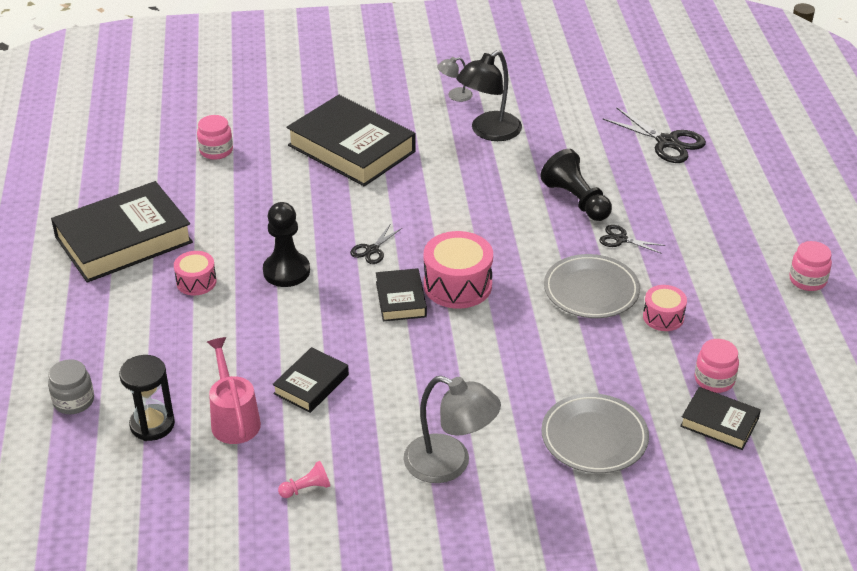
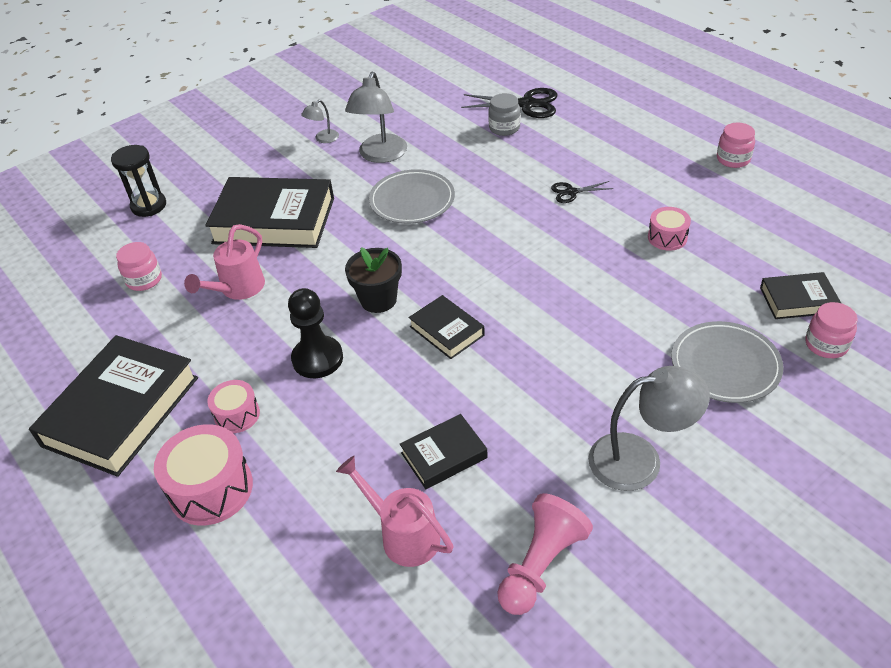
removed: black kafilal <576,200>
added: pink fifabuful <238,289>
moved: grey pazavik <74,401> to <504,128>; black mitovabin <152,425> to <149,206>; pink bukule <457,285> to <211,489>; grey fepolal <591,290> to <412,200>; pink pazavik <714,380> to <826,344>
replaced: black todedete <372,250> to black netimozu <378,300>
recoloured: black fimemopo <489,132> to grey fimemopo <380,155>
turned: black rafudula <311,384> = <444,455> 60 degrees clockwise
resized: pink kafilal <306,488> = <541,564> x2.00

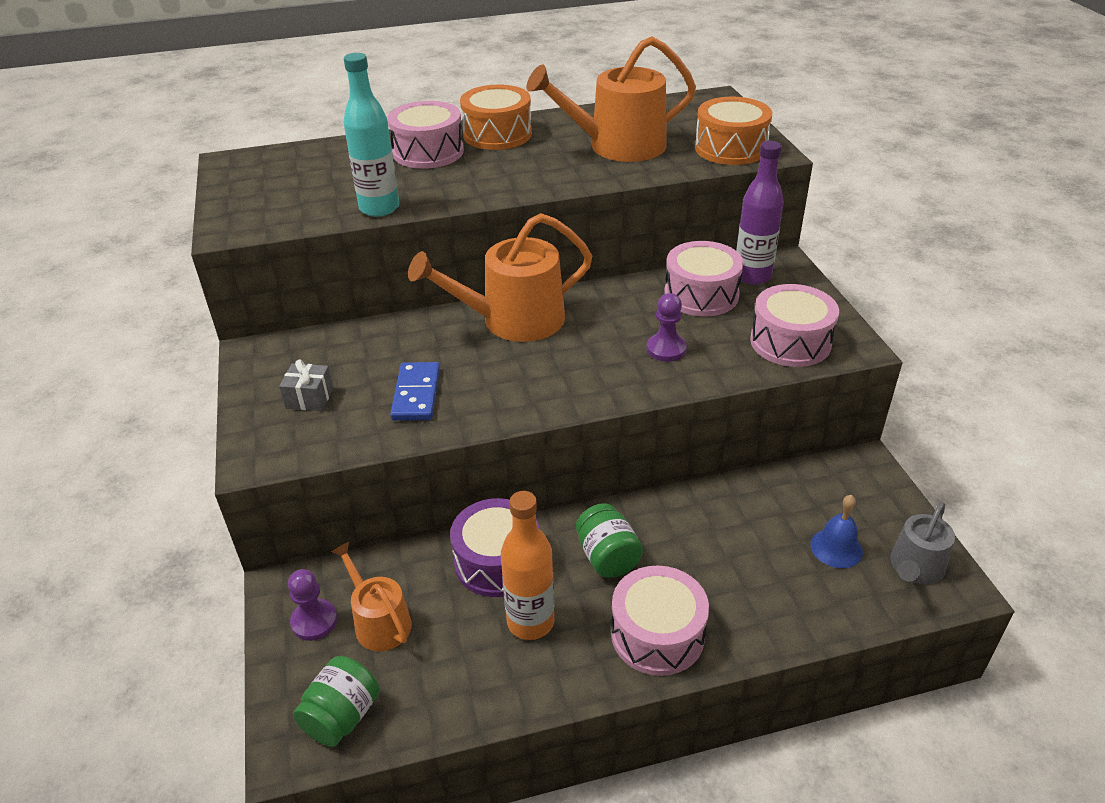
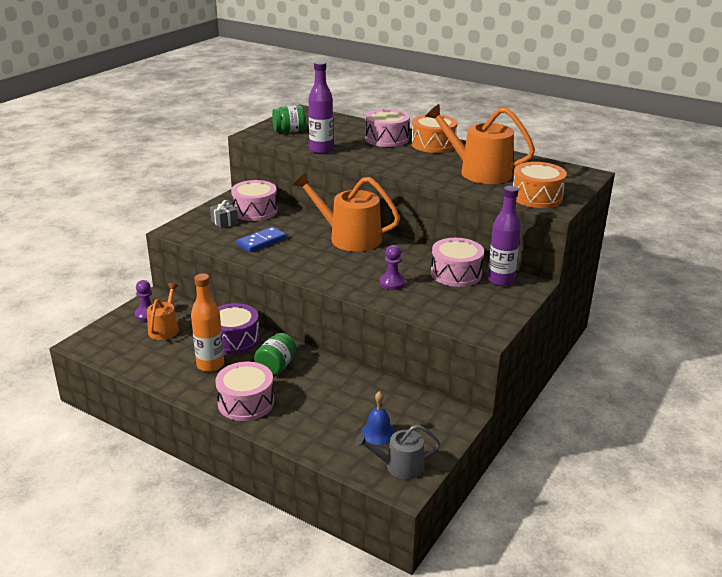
moved: green pazavik <342,716> to <289,131>; pink bukule <790,342> to <255,211>
recoloured: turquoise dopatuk <379,208> to purple dopatuk <321,150>

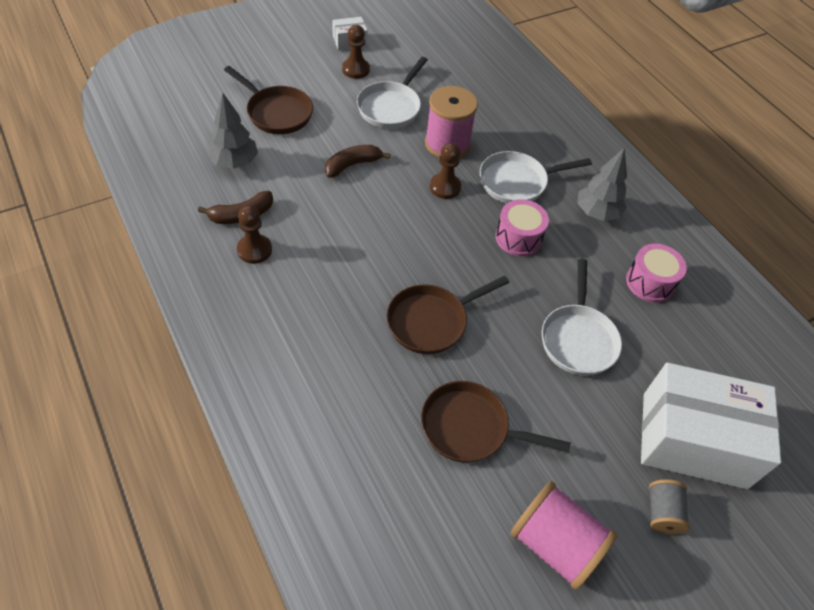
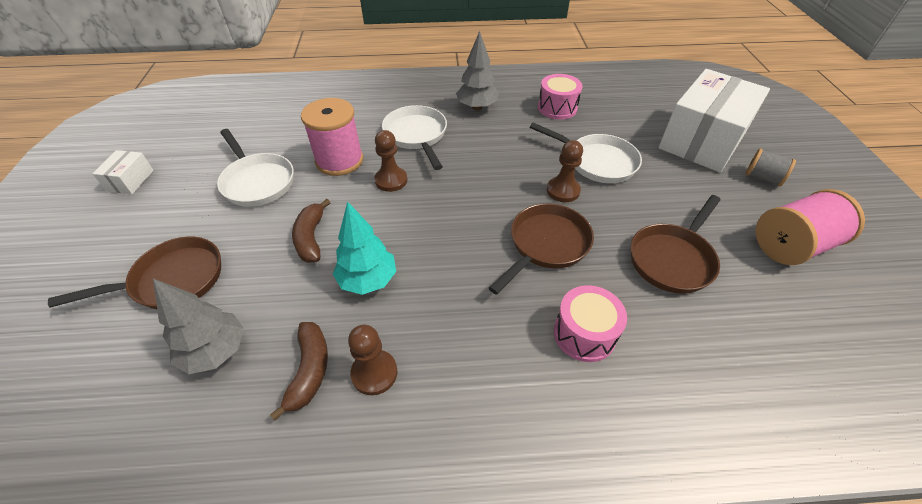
added: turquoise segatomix <368,280>
moved: brown kafilal <355,69> to <563,191>; pink bukule <518,238> to <584,334>
turned: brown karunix <431,321> = <546,245> 135 degrees counterclockwise; white karunix <517,182> = <416,135> 150 degrees clockwise

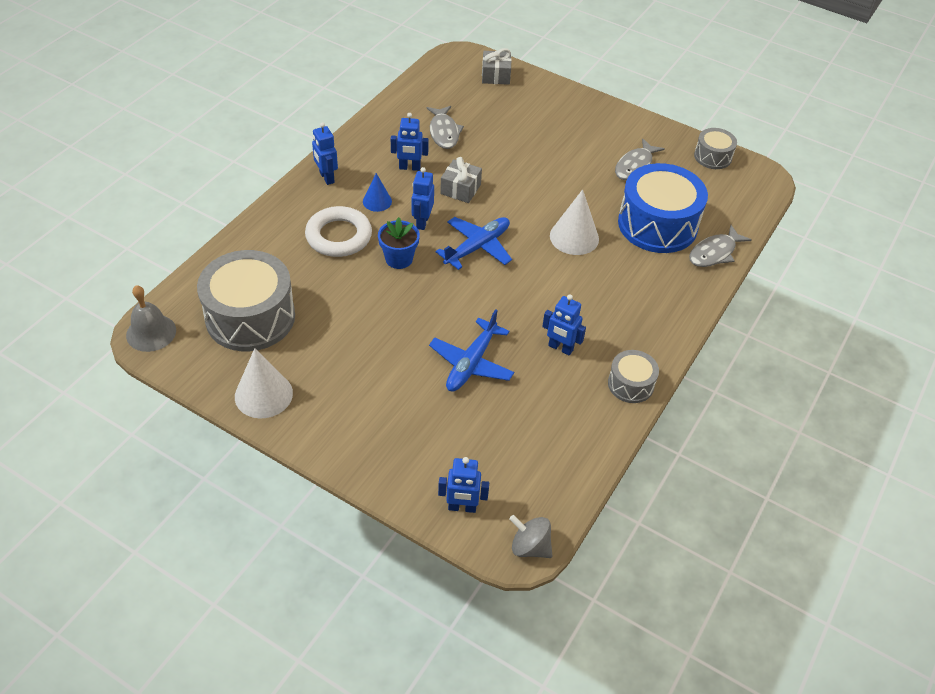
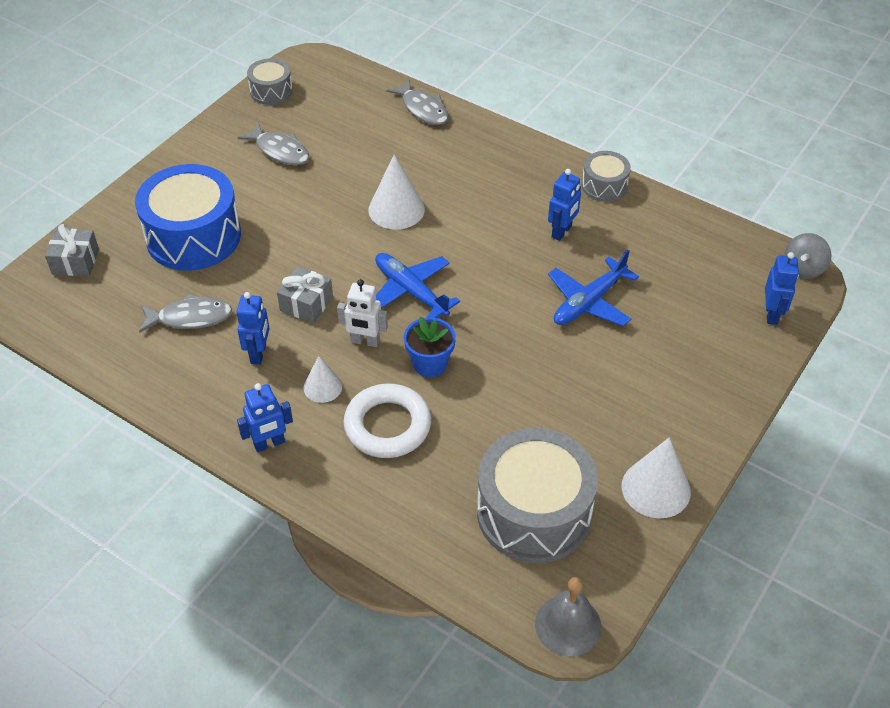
moved: blue bukule <657,224> to <193,236>
recoloured: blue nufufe <377,201> to white nufufe <322,387>; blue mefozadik <422,222> to white mefozadik <365,341>
turned: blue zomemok <471,363> = <589,302> 105 degrees clockwise

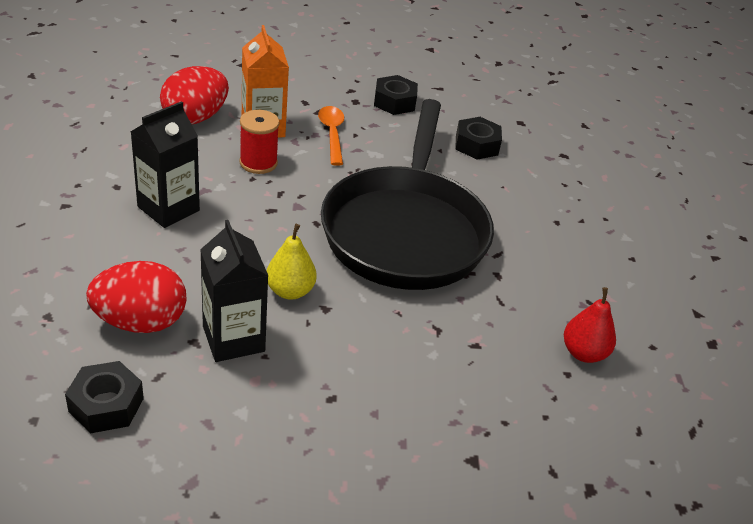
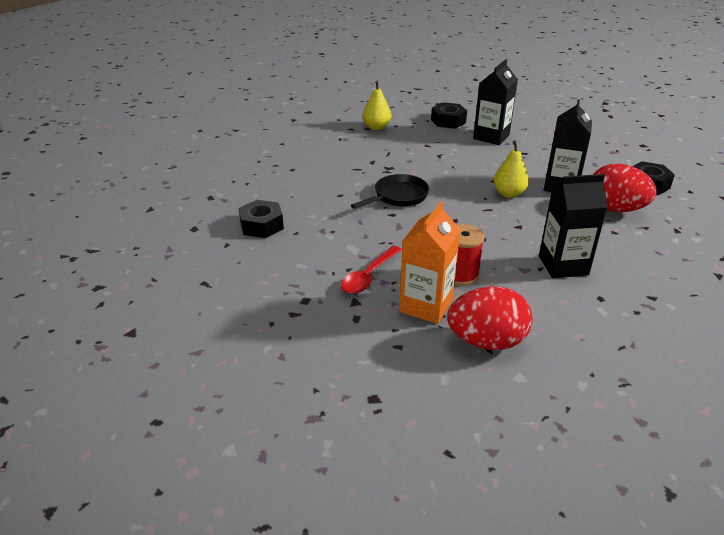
added: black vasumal <491,137>
moved: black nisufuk <394,102> to <448,121>
recoloured: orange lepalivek <332,134> to red lepalivek <368,276>; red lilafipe <583,353> to yellow lilafipe <376,127>
resized: black karunix <405,230> = <398,196> x0.42

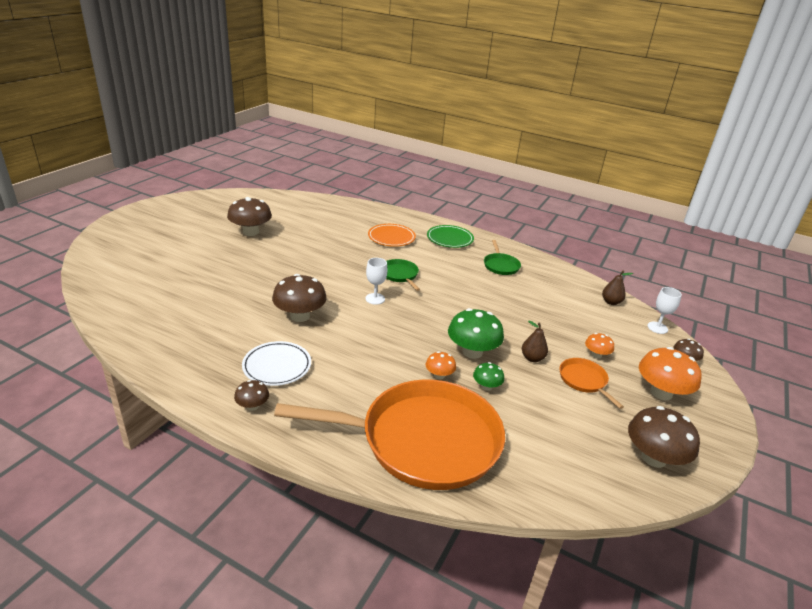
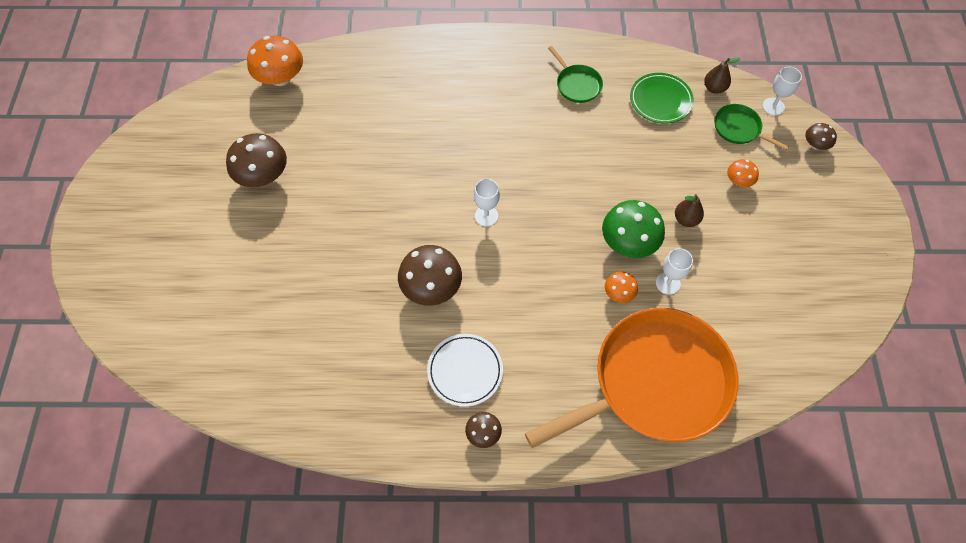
removed: orange fepolal <391,238>; orange karunix <584,380>; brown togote <654,458>
moved: green karunix <399,275> to <739,128>; green fepolal <450,239> to <660,100>; orange togote <661,393> to <280,78>
replaced: green togote <486,386> to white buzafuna <668,283>

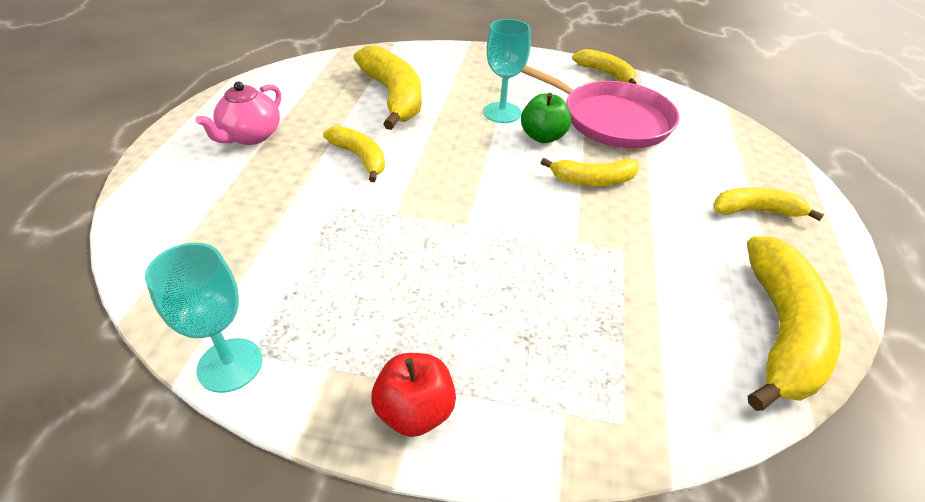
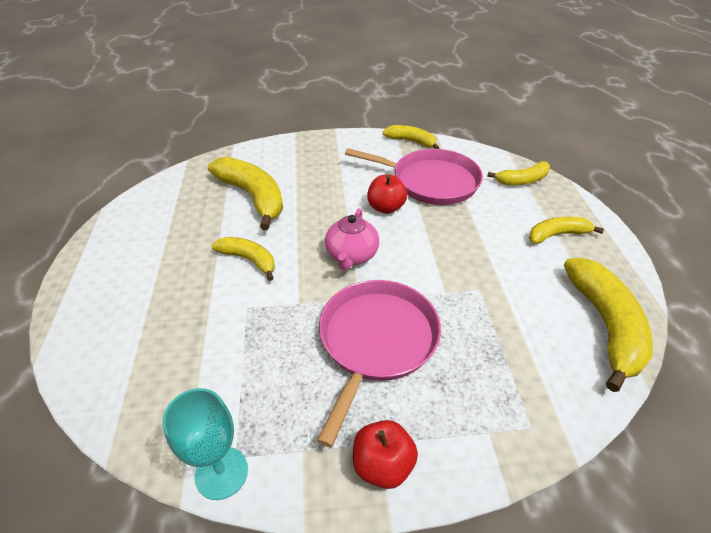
removed: turquoise buzafuna <502,113>
added: pink karunix <376,341>
moved: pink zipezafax <250,136> to <351,256>; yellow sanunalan <592,180> to <522,180>
recoloured: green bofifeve <543,137> to red bofifeve <386,208>

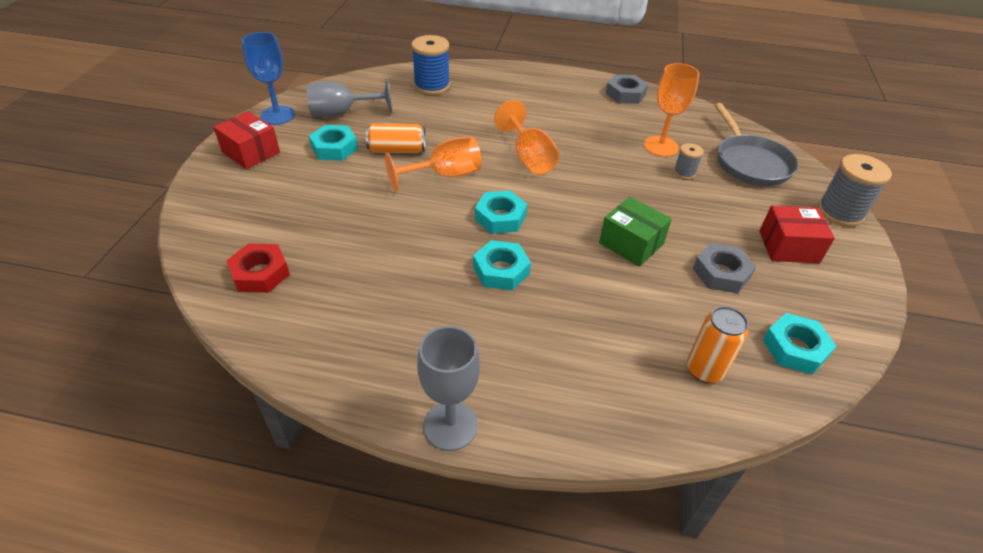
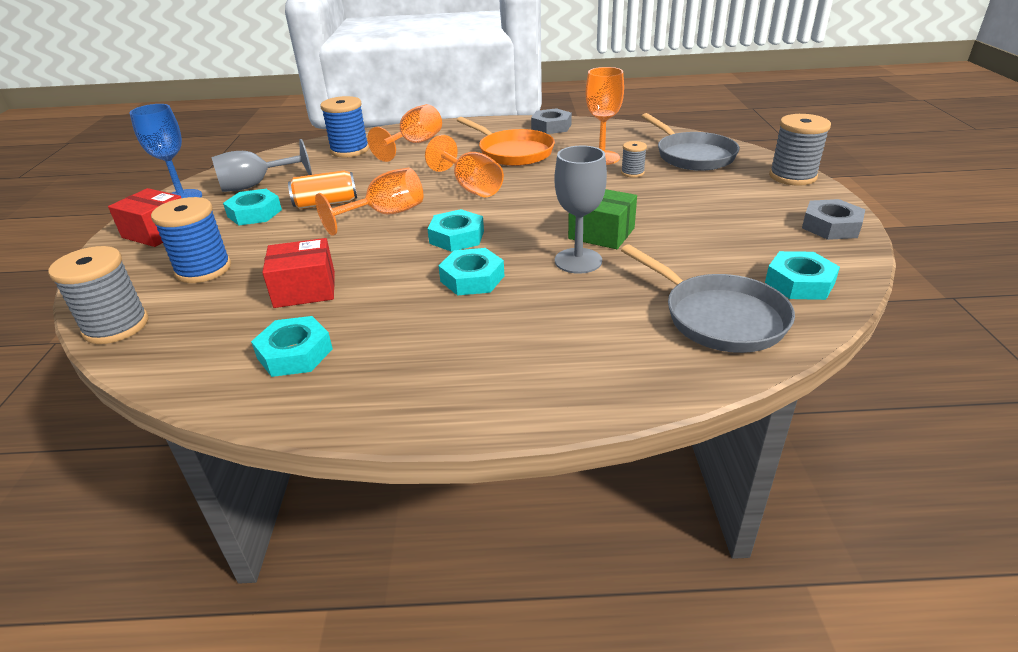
removed: red nisufuk <260,273>
added: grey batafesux <116,326>; blue batafesux <203,269>; turquoise nisufuk <295,353>; orange buzafuna <415,144>; orange karunix <512,152>
moved: grey buzafuna <450,425> to <578,261>; grey nisufuk <721,273> to <831,226>; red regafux <788,247> to <305,289>
replaced: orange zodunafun <704,370> to grey karunix <718,317>

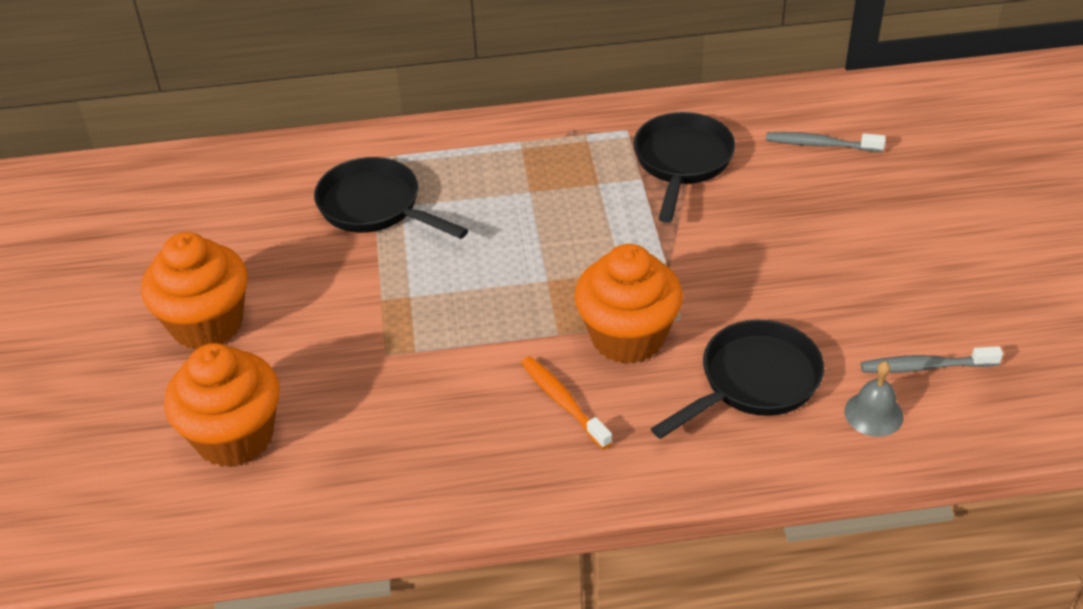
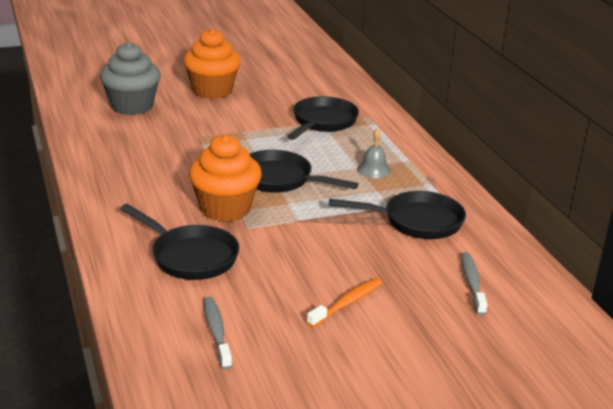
added: black karunix <280,179>
moved: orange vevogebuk <563,401> to <347,303>; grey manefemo <873,414> to <373,170>
recoloured: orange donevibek <234,437> to grey donevibek <132,106>

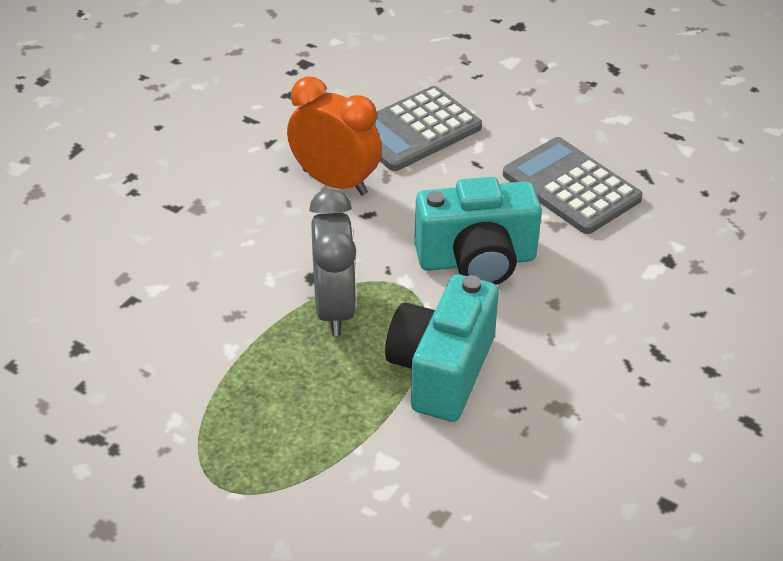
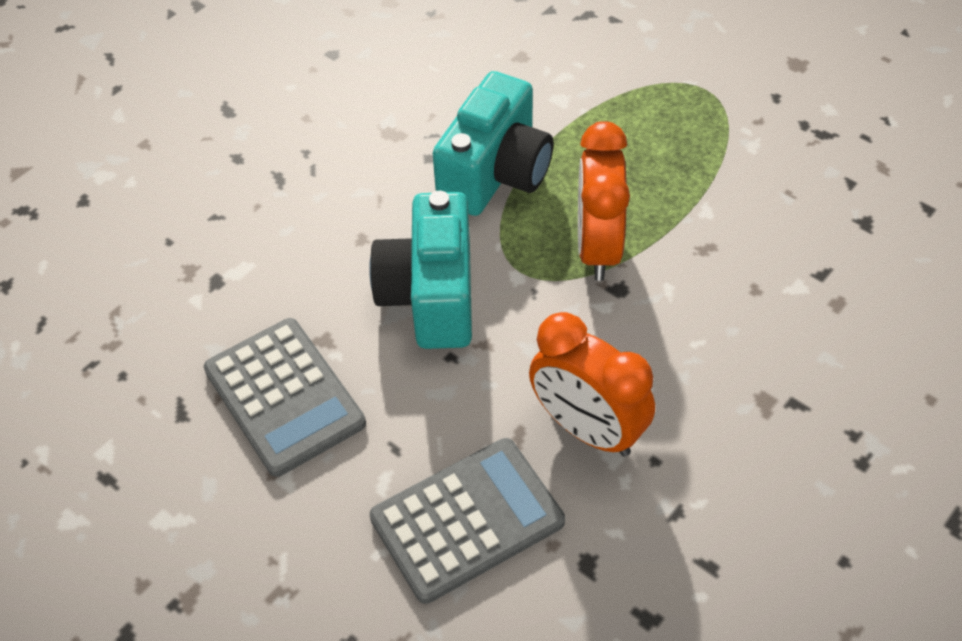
recoloured: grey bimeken <334,308> to orange bimeken <598,248>
turned: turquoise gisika <477,260> = <431,296> 90 degrees counterclockwise

